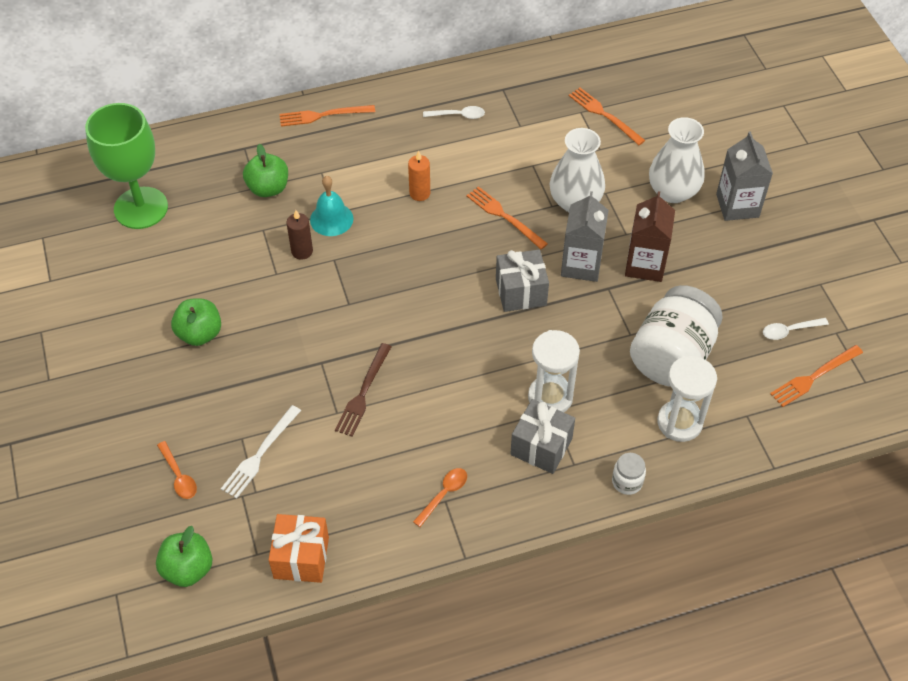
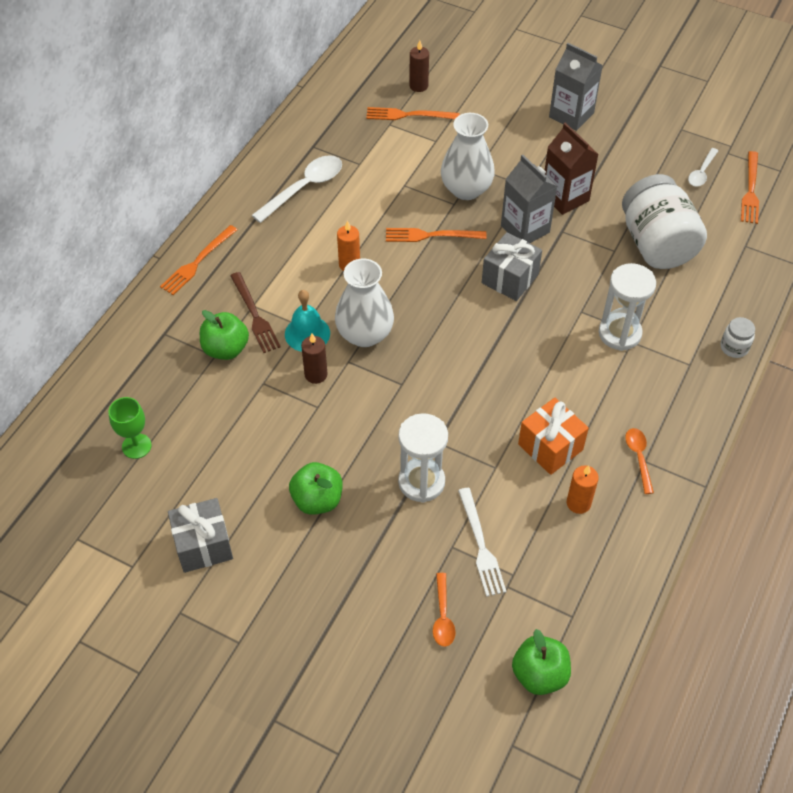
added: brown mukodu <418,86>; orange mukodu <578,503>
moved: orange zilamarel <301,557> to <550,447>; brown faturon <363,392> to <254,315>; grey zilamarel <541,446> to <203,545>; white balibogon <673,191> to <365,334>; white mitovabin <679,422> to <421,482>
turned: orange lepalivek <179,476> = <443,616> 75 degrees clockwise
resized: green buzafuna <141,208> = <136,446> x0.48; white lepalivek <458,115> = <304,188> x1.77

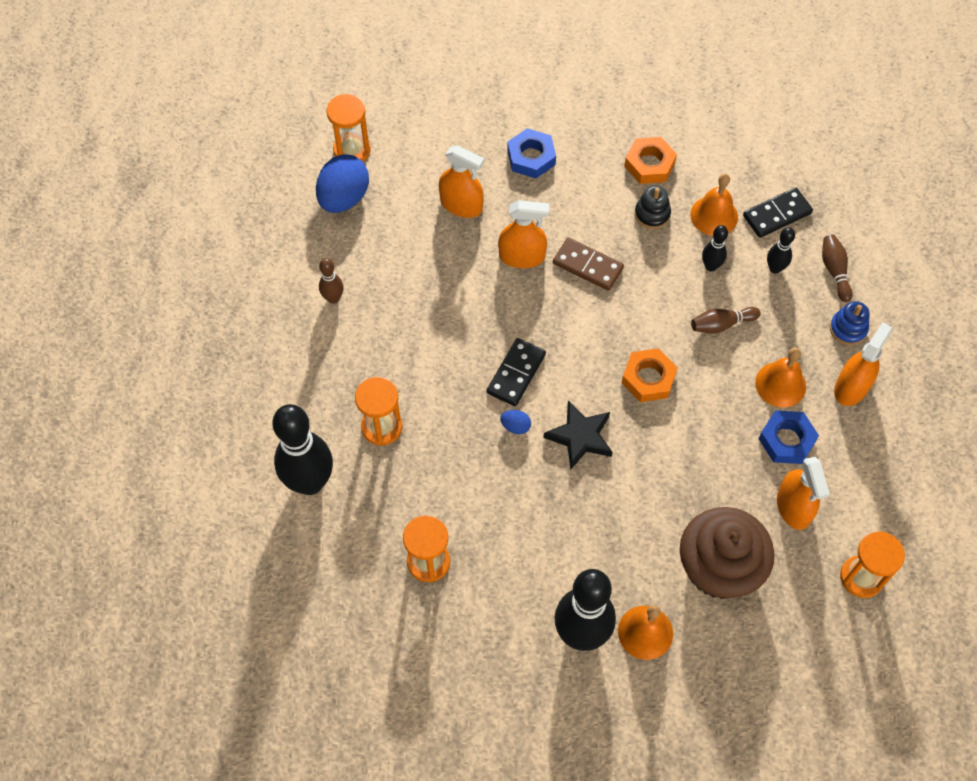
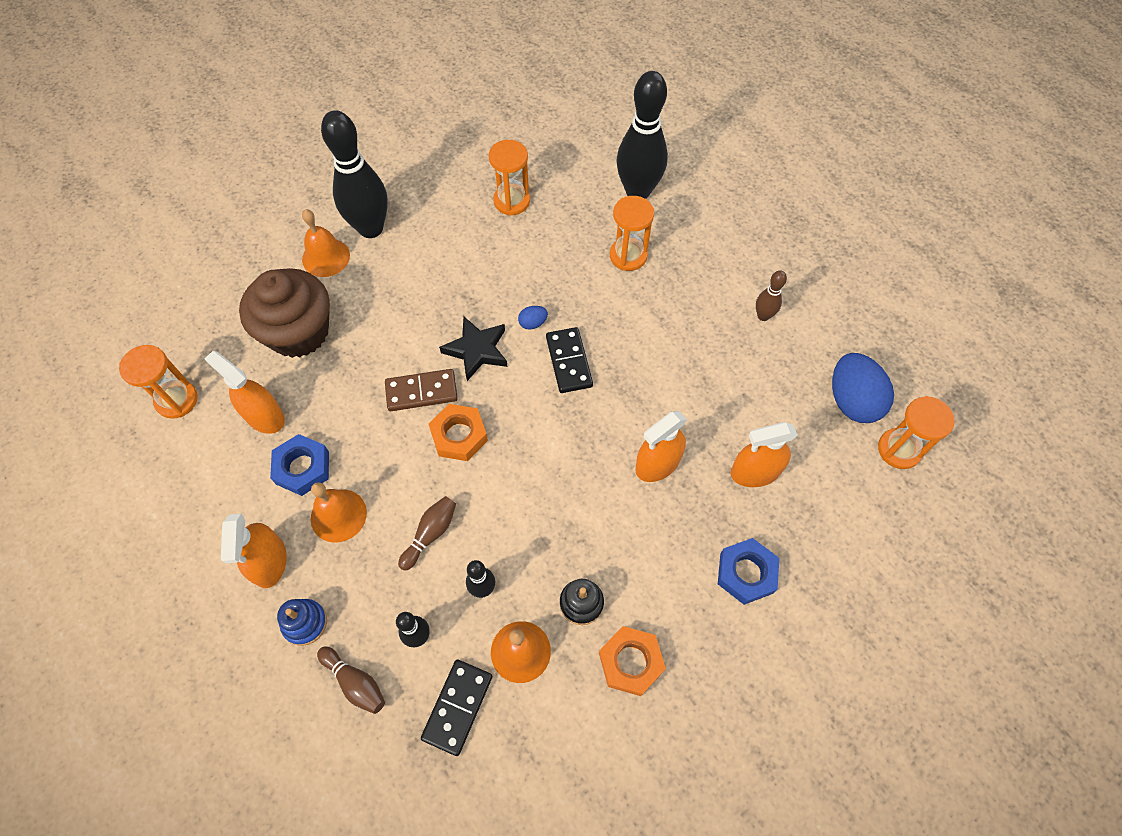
moved: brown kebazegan <587,266> to <421,391>

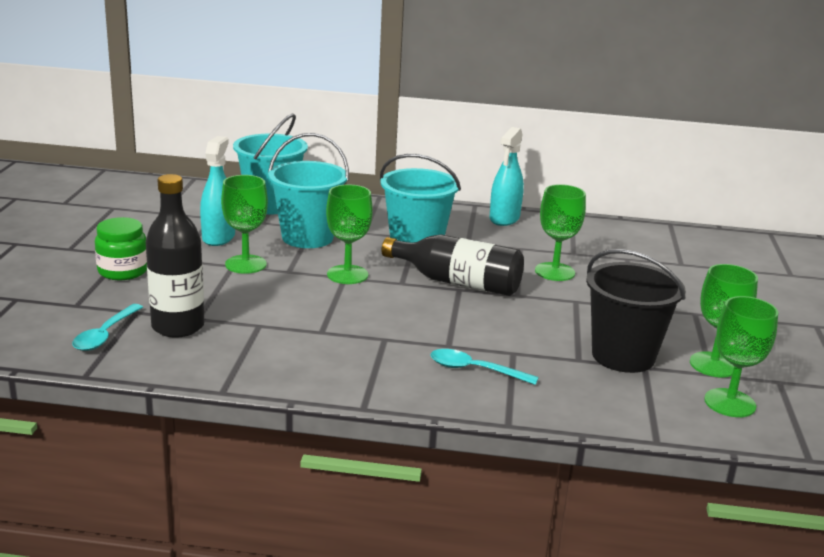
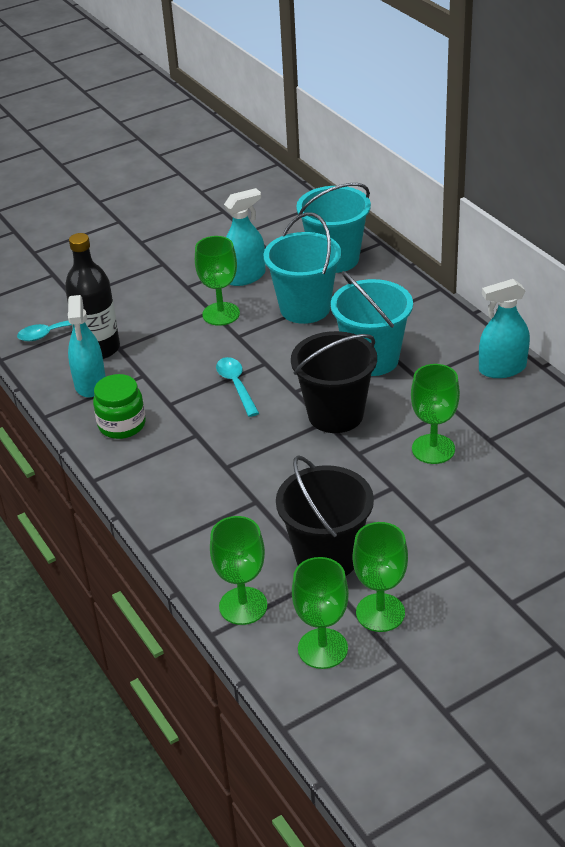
added: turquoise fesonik <90,383>
moved: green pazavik <123,271> to <122,425>; green buzafuna <347,275> to <243,606>; turquoise lepalivek <475,370> to <236,385>
replaced: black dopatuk <458,282> to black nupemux <335,414>

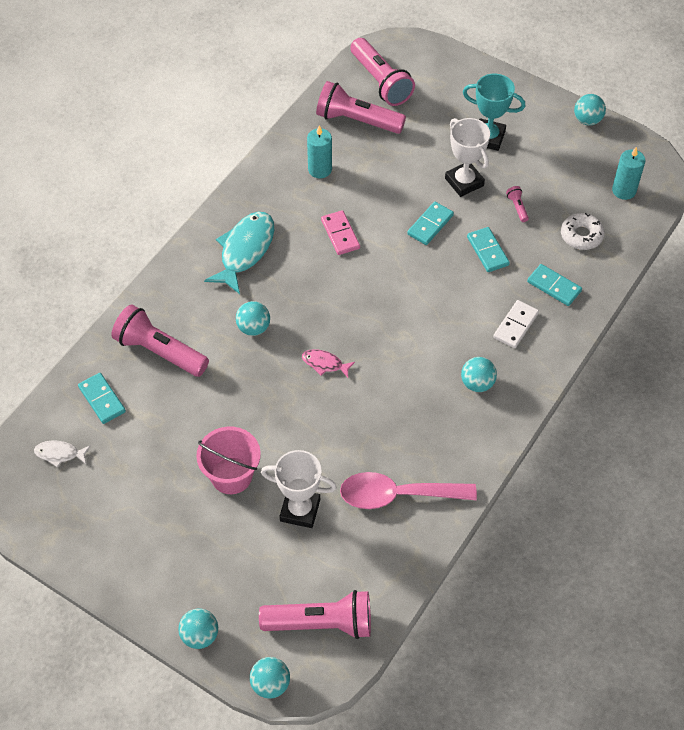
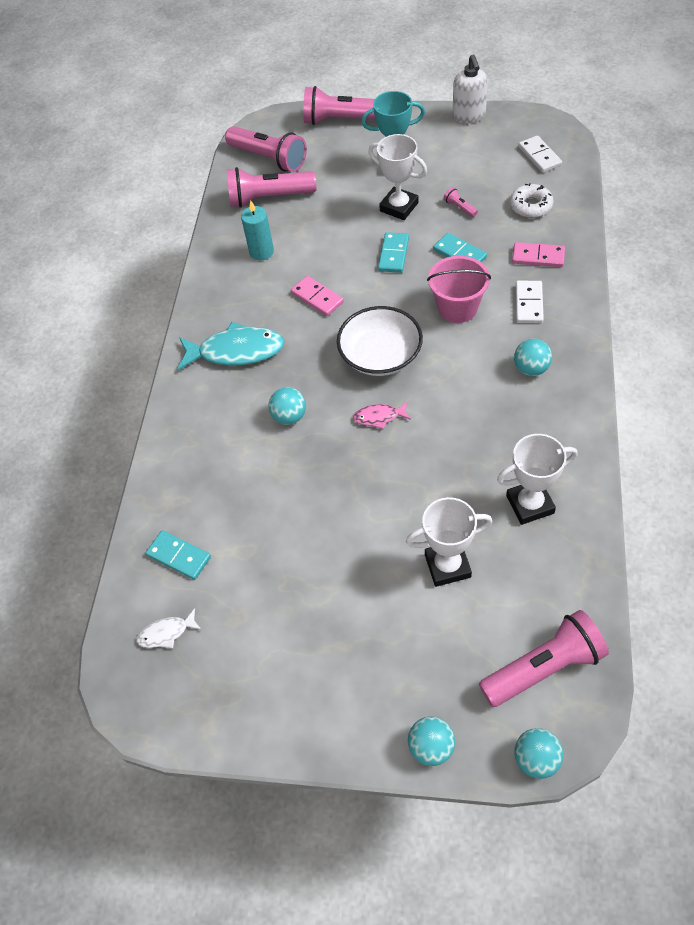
added: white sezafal <380,355>
moved: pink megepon <159,351> to <341,120>; pink nupemux <231,475> to <457,307>
replaced: pink lepalivek <397,495> to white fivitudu <530,504>; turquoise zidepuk <587,120> to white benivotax <469,116>; turquoise mukodu <624,190> to white kebazegan <539,156>
recoloured: turquoise kebazegan <554,286> to pink kebazegan <538,257>
turned: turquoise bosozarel <245,250> = <236,351> 90 degrees clockwise

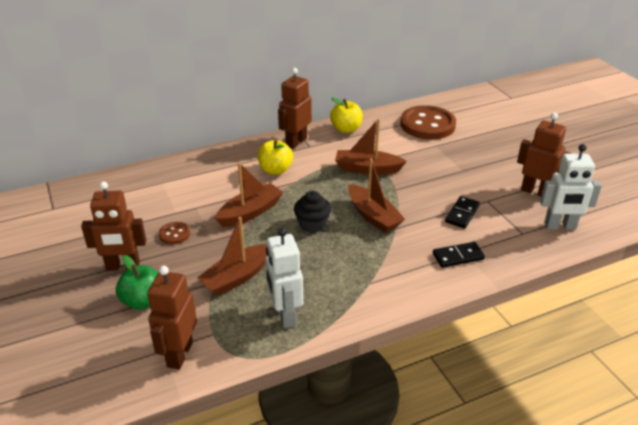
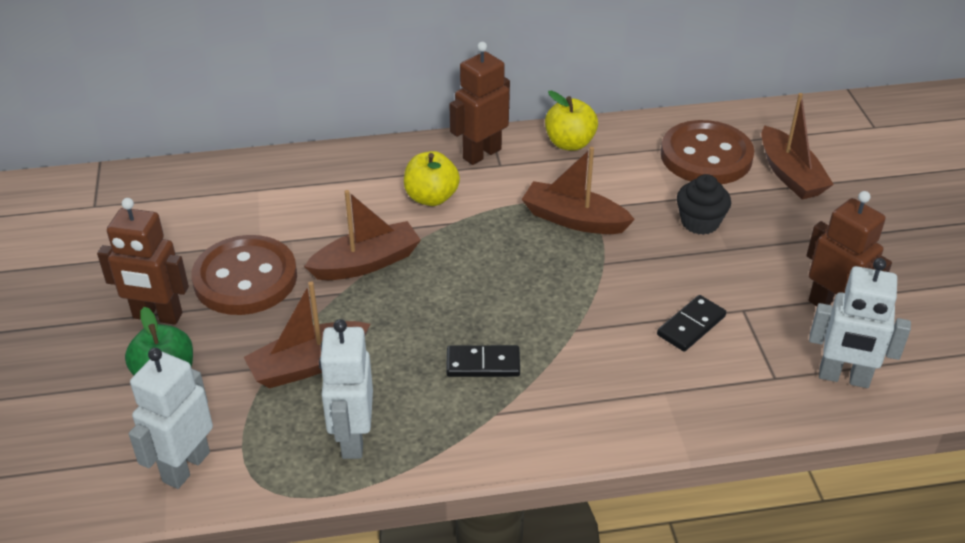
moved: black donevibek <312,224> to <700,222>; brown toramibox <373,216> to <790,174>; black kebazegan <458,256> to <483,364>
recoloured: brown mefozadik <179,354> to white mefozadik <185,466>
resized: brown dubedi <174,234> = <245,278> x2.23

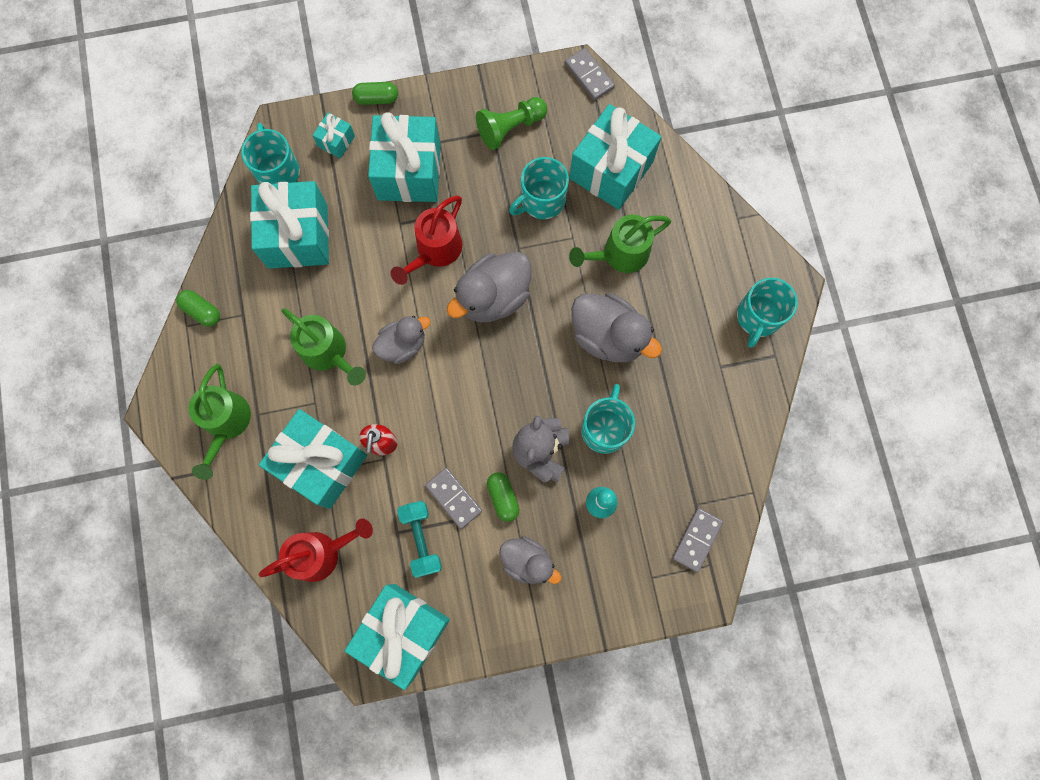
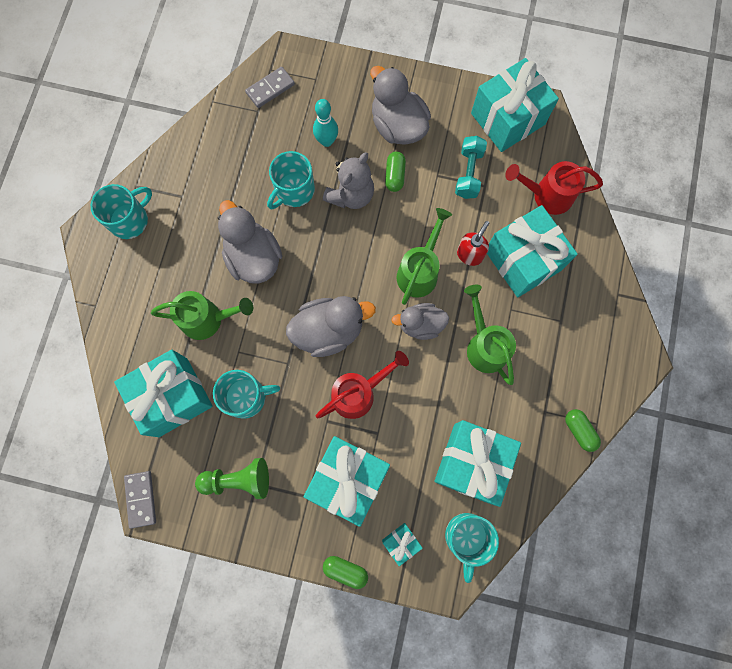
removed: grey kebazegan <454,498>
moved: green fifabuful <226,424> to <419,271>
resized: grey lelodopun <527,561> = <398,126> x1.55

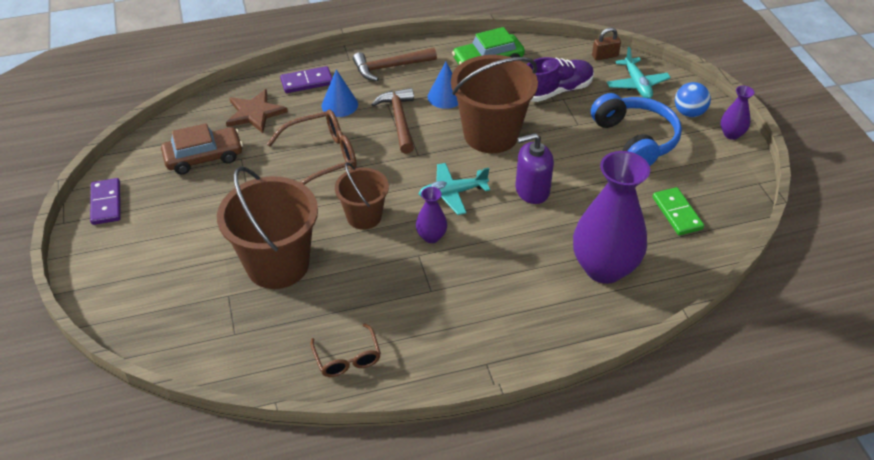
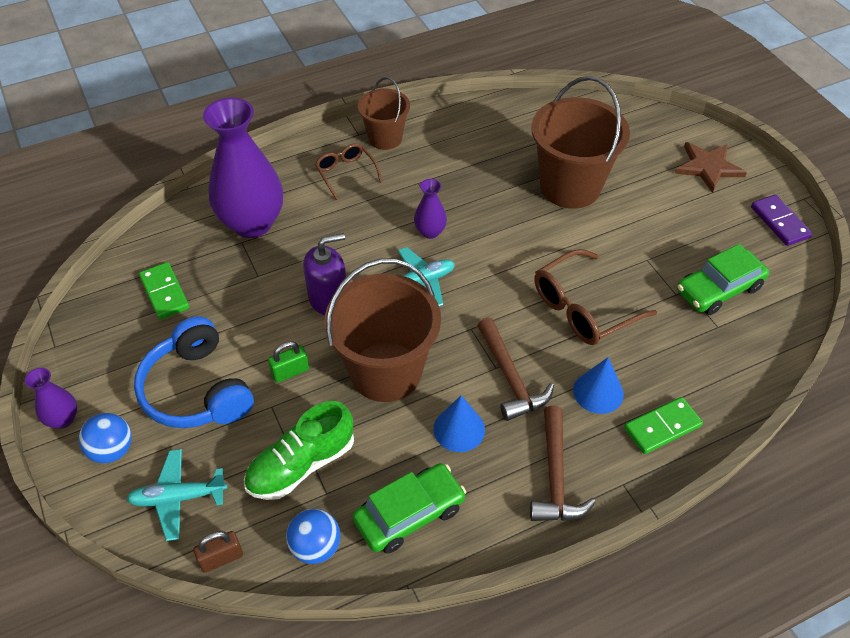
added: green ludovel <290,372>; blue zidepuk <316,547>
moved: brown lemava <255,113> to <708,167>; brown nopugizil <347,358> to <346,173>; brown nupemux <364,216> to <385,138>
recoloured: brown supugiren <204,157> to green supugiren <719,289>; purple kebazegan <307,82> to green kebazegan <662,427>; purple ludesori <556,91> to green ludesori <301,465>
turned: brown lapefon <390,67> = <555,476> 120 degrees clockwise; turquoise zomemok <637,84> = <178,498> 75 degrees counterclockwise

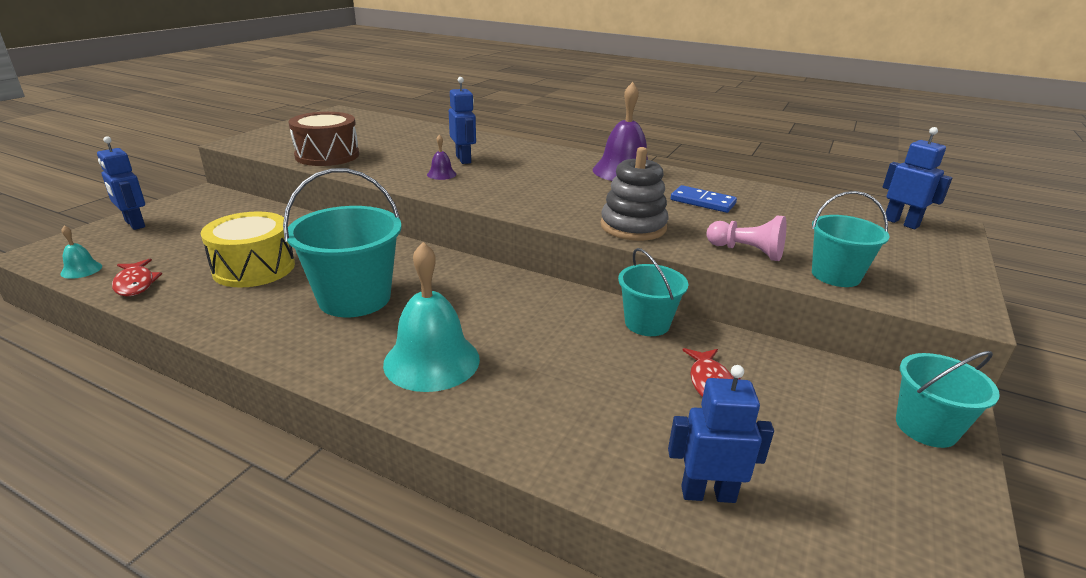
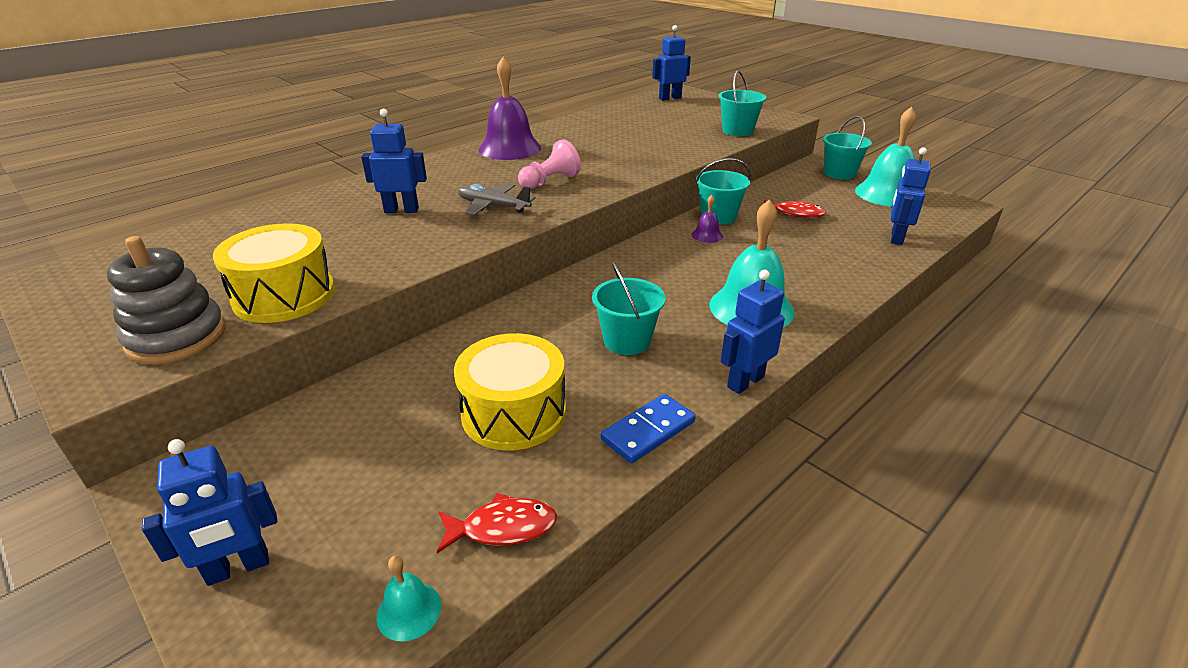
added: grey zomemok <493,206>; blue mefozadik <745,382>; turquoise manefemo <887,194>
moved: purple manefemo <441,174> to <707,235>; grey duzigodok <633,227> to <177,337>; blue kebazegan <702,202> to <648,431>; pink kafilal <747,252> to <550,181>
recoloured: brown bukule <327,155> to yellow bukule <284,295>
resized: turquoise nupemux <354,298> = <627,340> x0.62

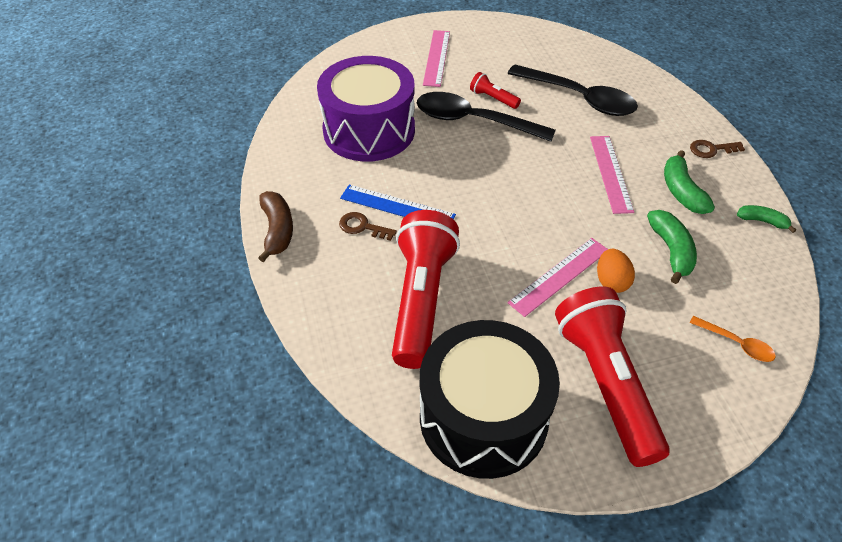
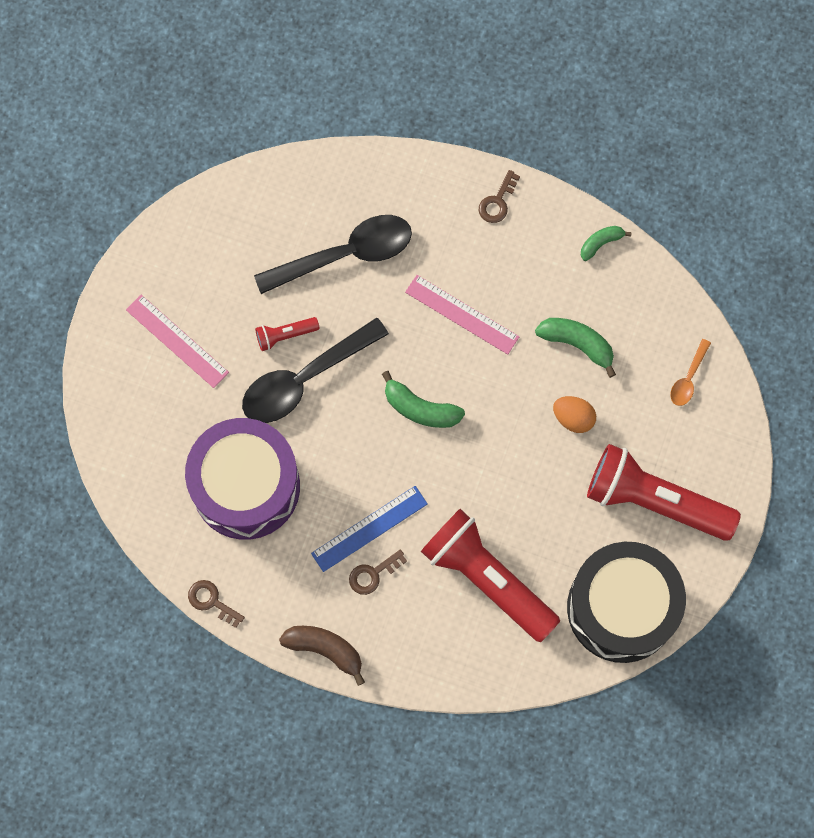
removed: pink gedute <559,276>
added: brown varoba <211,601>
moved: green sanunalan <681,191> to <420,409>
turned: orange lepalivek <736,344> = <688,378> 135 degrees clockwise

